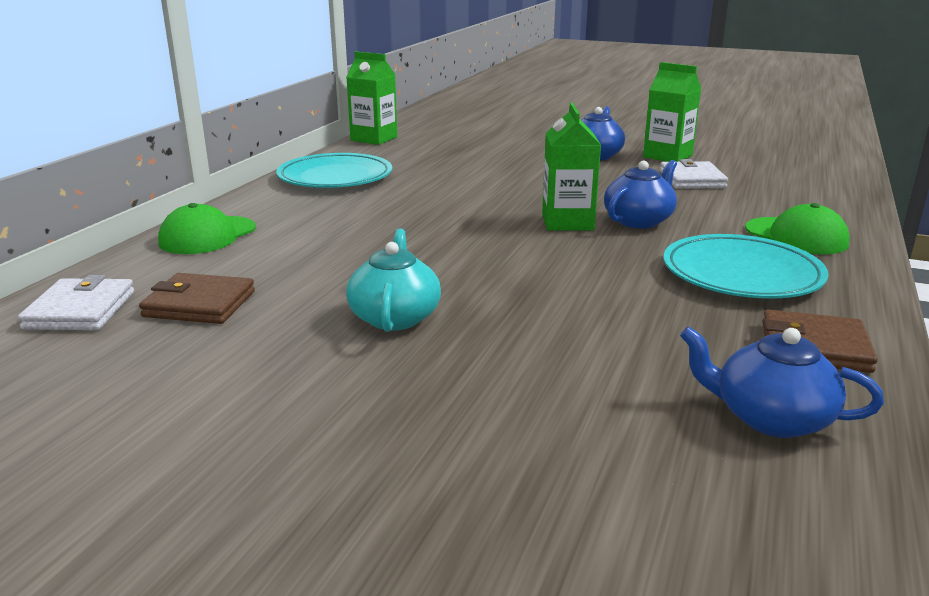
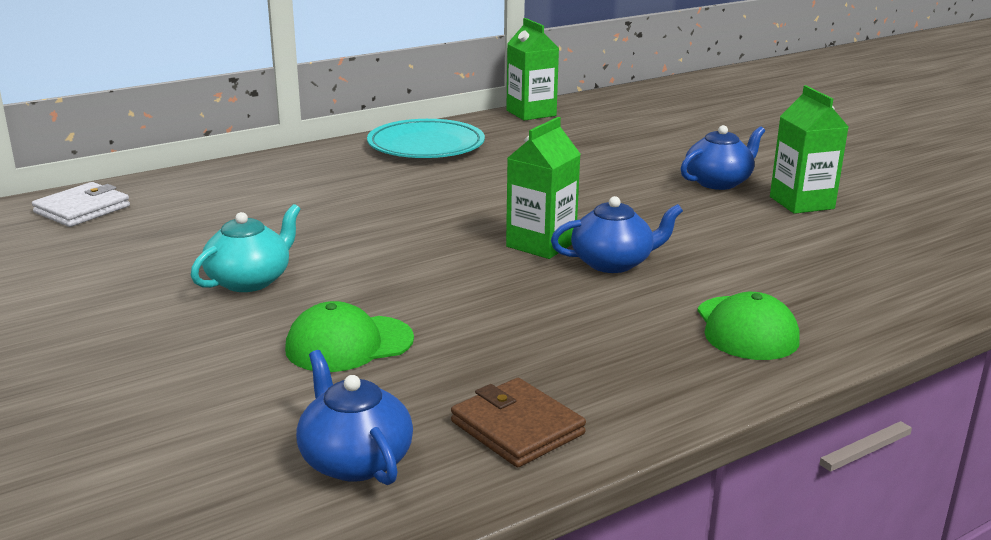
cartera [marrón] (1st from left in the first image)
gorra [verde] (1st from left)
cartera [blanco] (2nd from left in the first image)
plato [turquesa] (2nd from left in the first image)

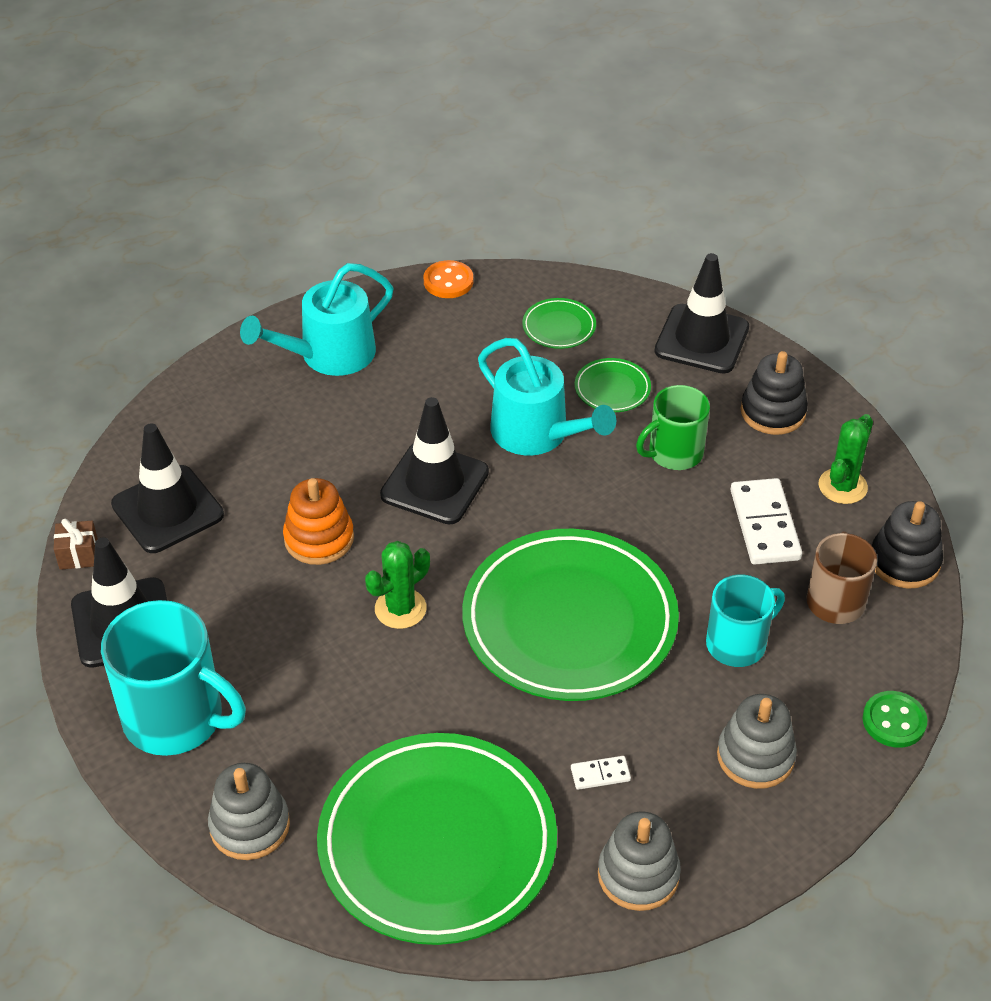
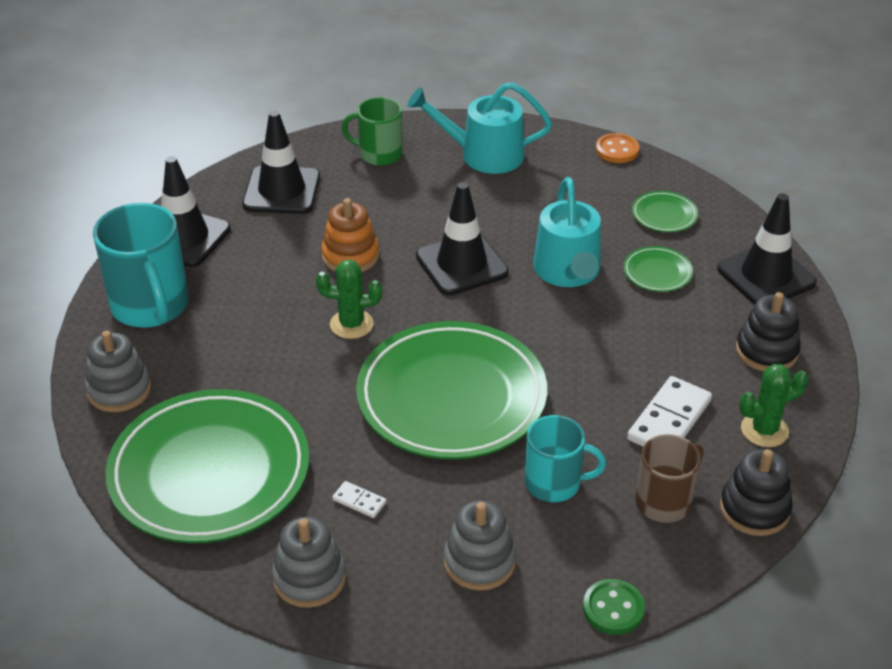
regalo [marrón]
taza [verde]

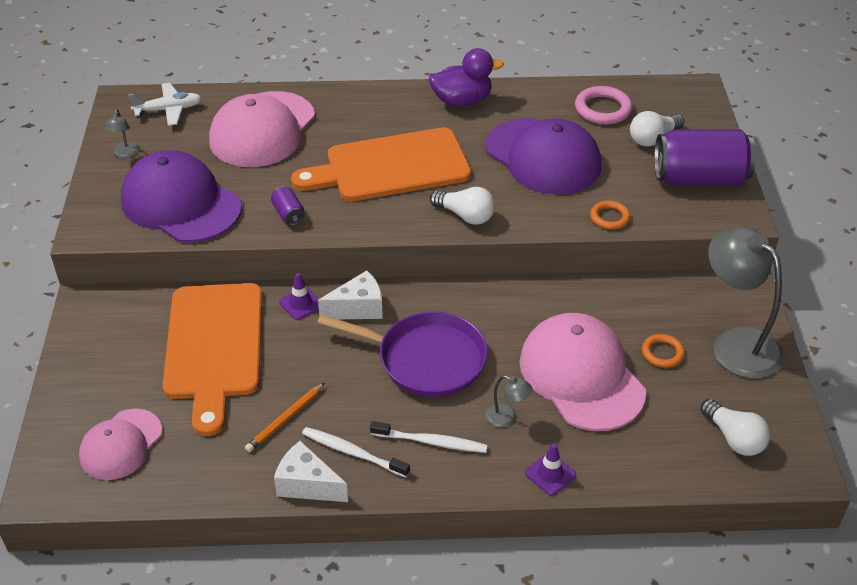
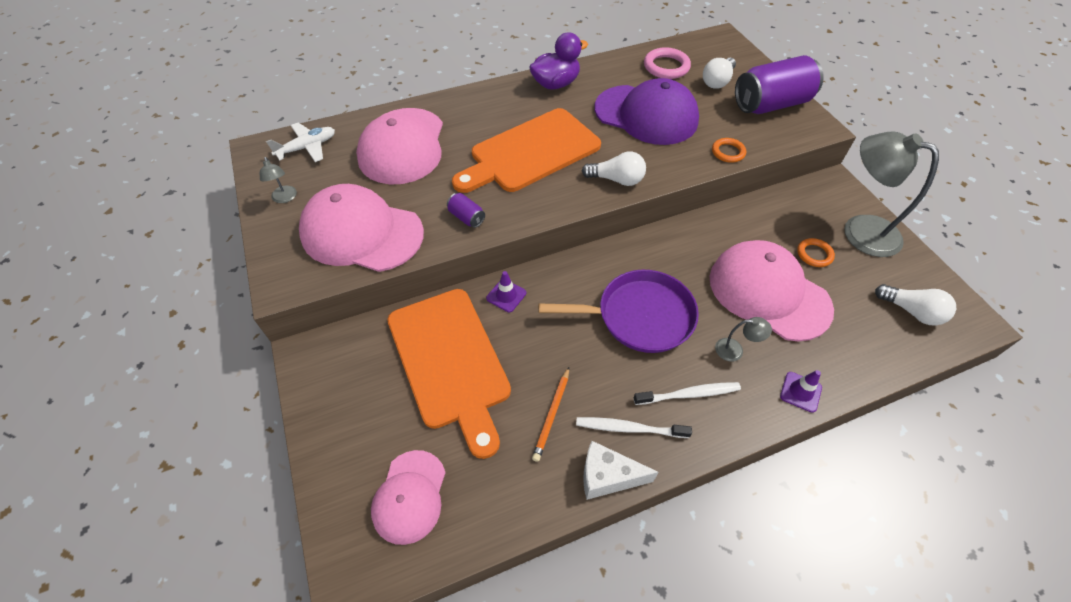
gorra [rosa] (1st from left)
queso [blanco] (2nd from left in the first image)

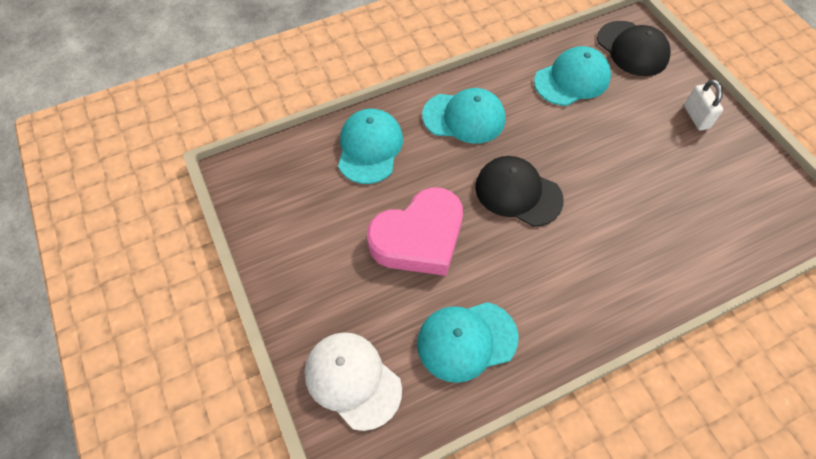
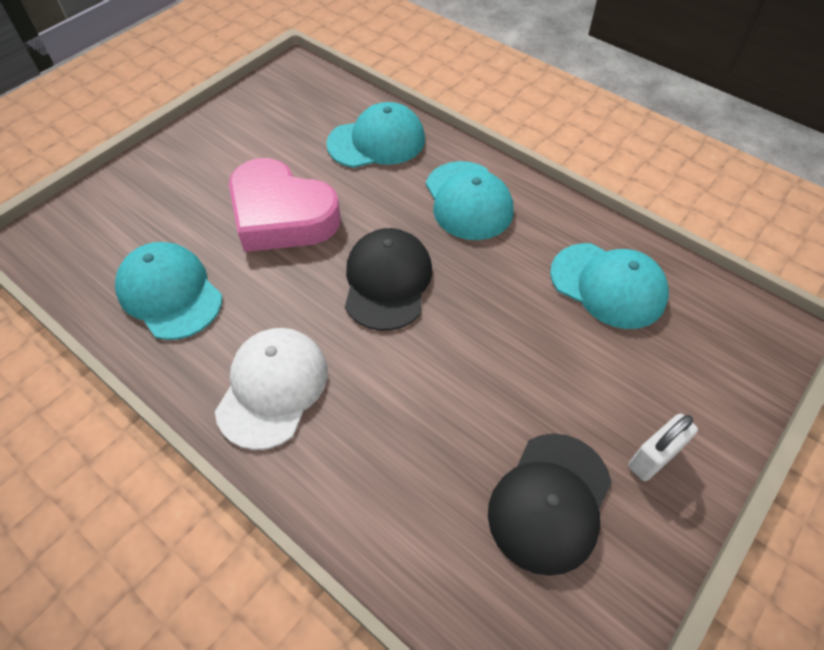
gorra [blanco]
gorra [negro] (2nd from left)

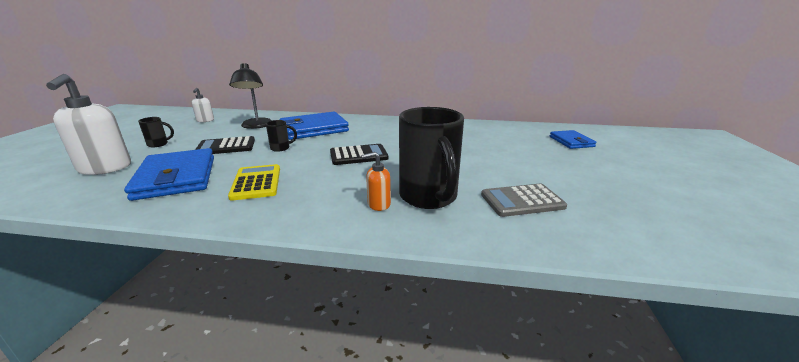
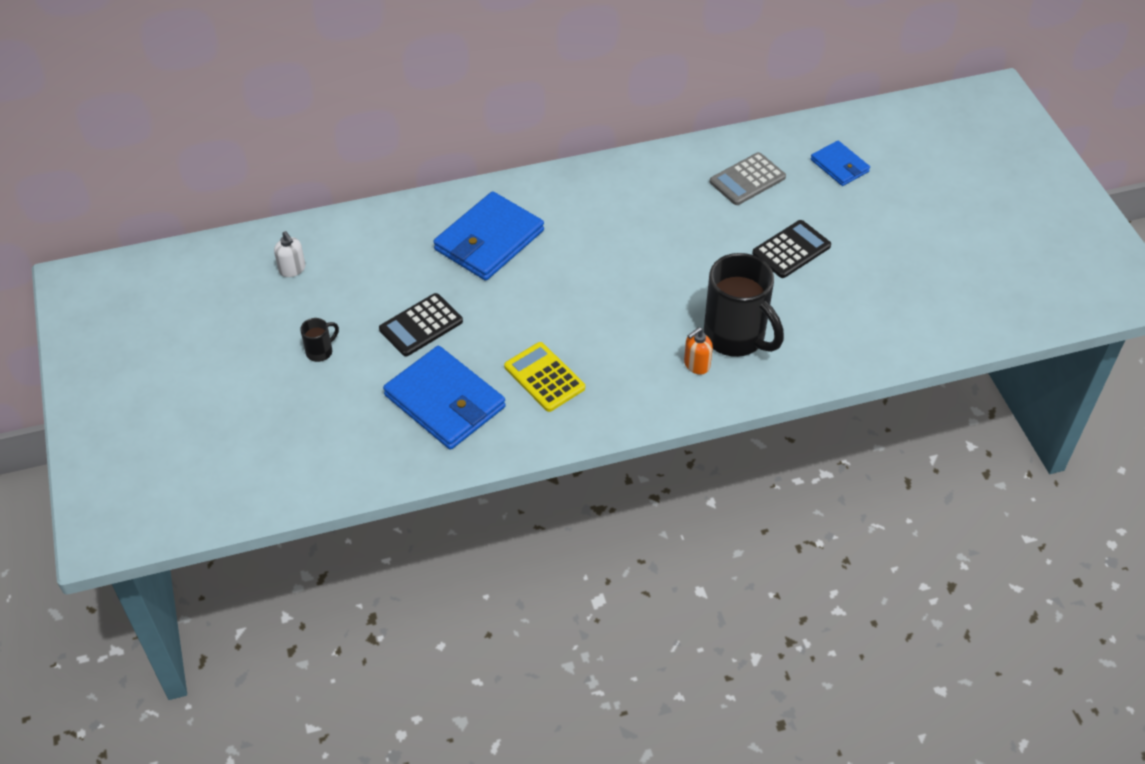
dispensador de jabón [blanco] (1st from left in the first image)
lámpara [negro]
taza [negro] (2nd from left in the first image)
calculadora [negro] (2nd from left)
calculadora [gris]

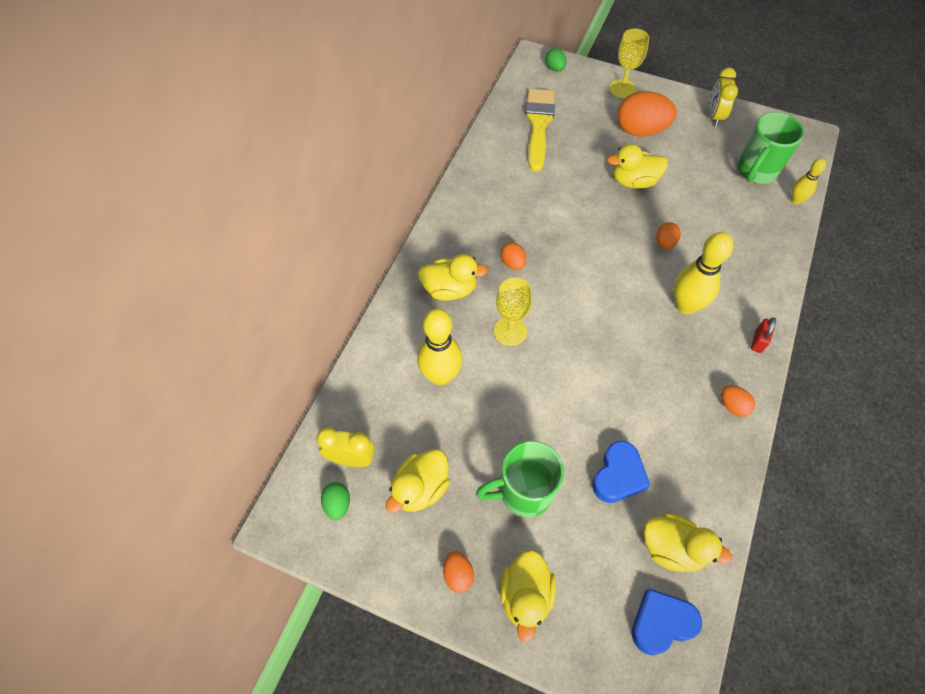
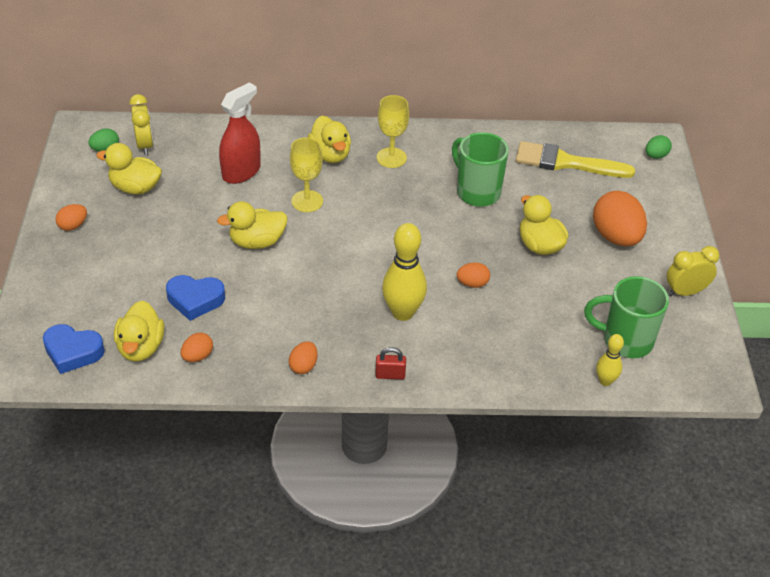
pulverizador [rojo]
taza [verde] (1st from left)
pato [amarillo] (3rd from left)
huevo [naranja] (2nd from left)
pincel [amarillo]
copa [amarillo] (2nd from left)
corazón [azul] (1st from left)

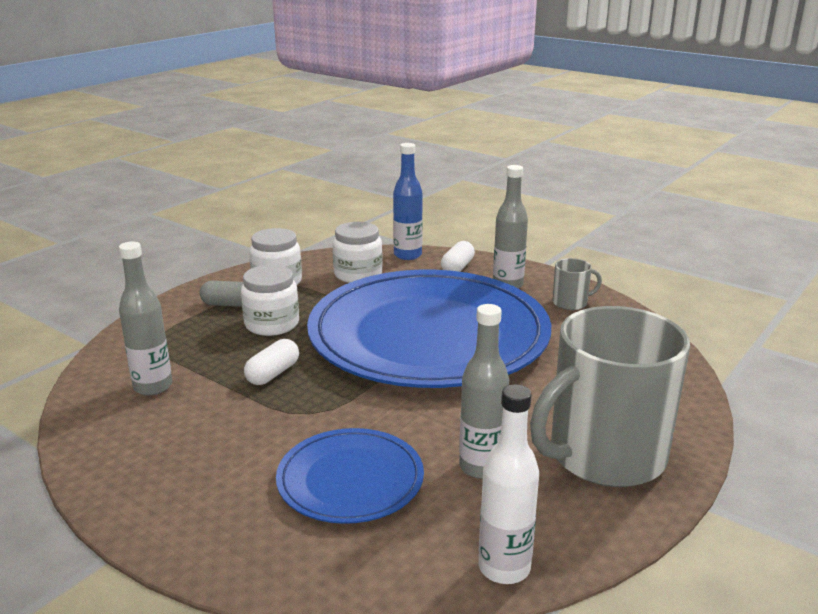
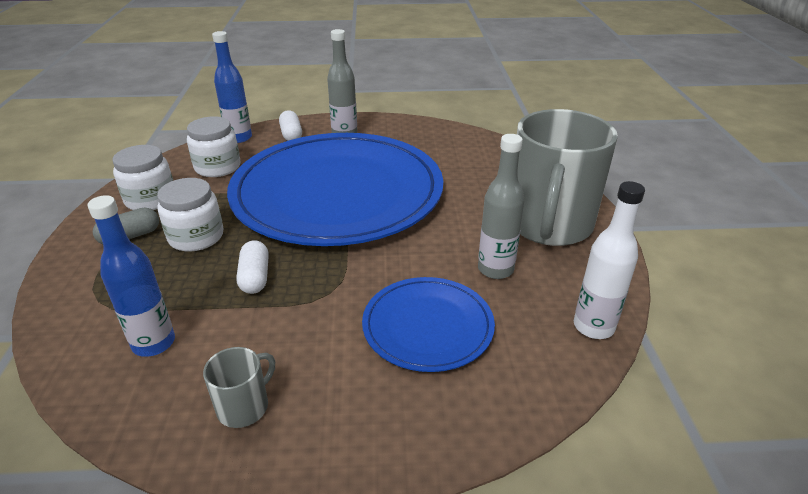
botella [azul] (1st from left)
taza [gris] (1st from left)

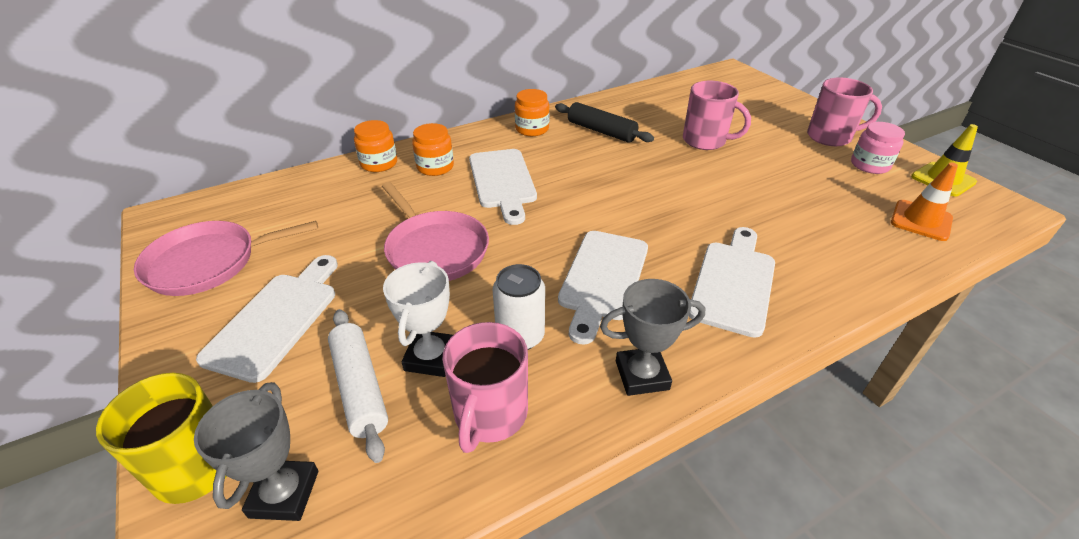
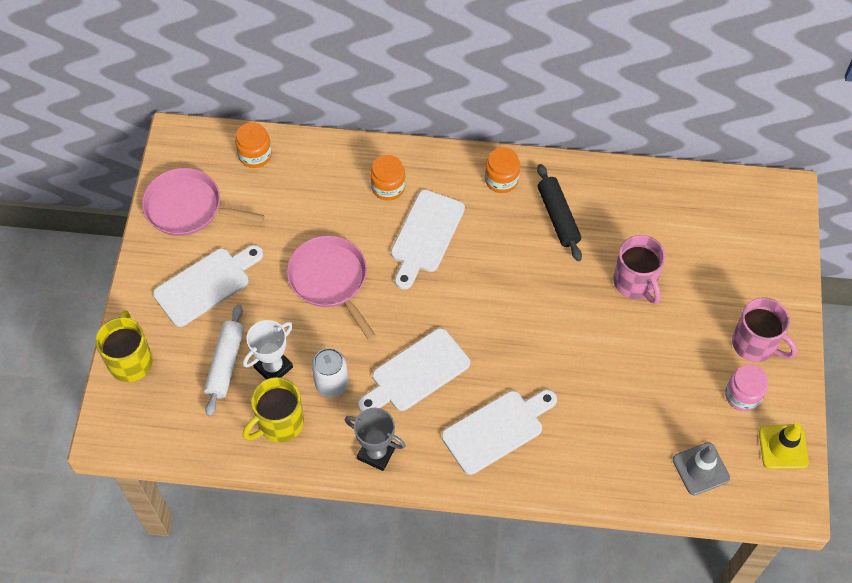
trofeo [gris] (1st from left in the first image)
tarro [naranja] (1st from left)
sartén [rosa] (2nd from left)
taza [amarillo] (2nd from left)
cono de tráfico [gris]

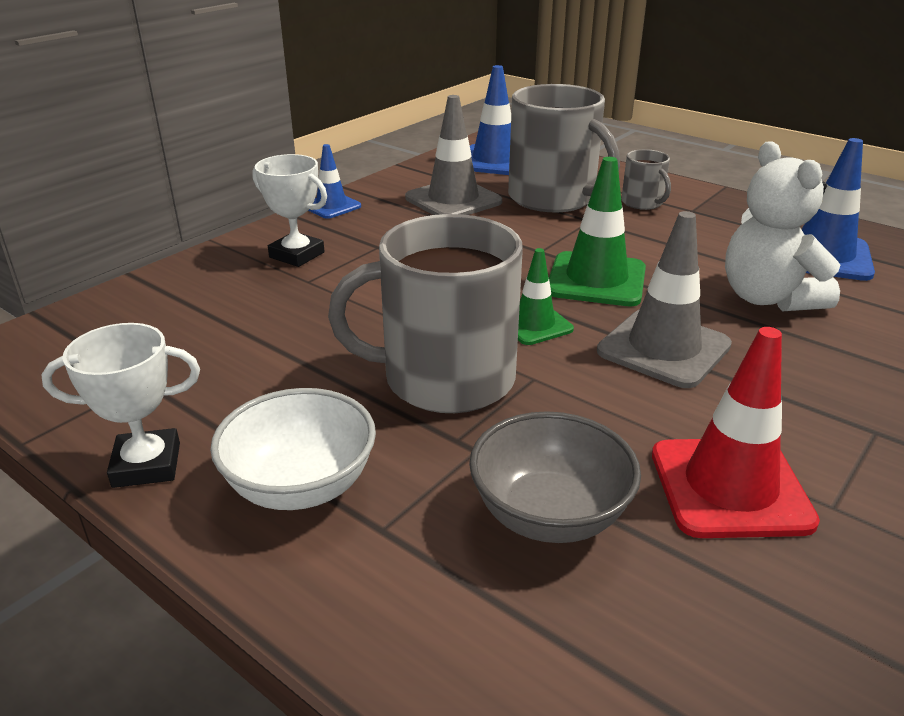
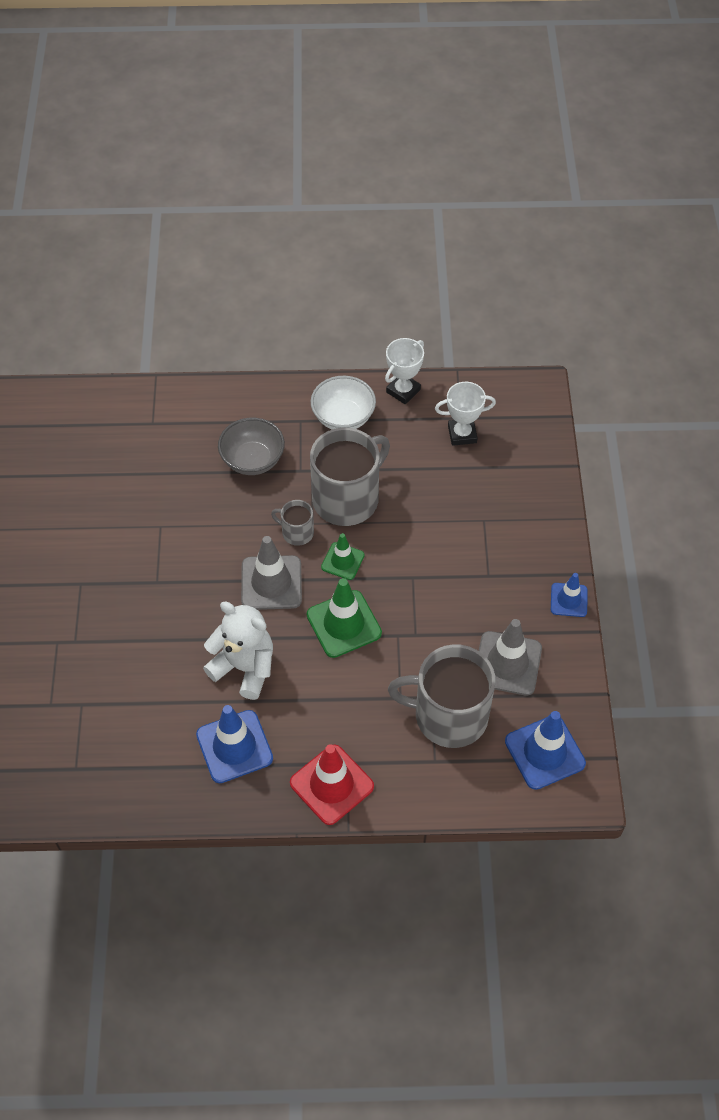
trofeo [blanco] (2nd from left)
taza [gris] (1st from left)
cono de tráfico [rojo]

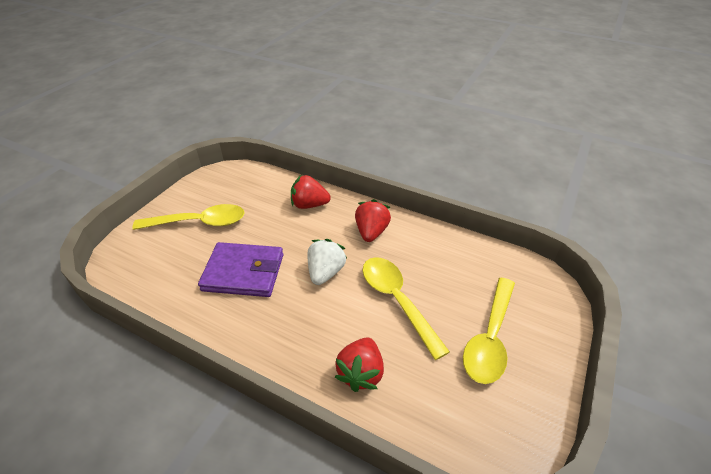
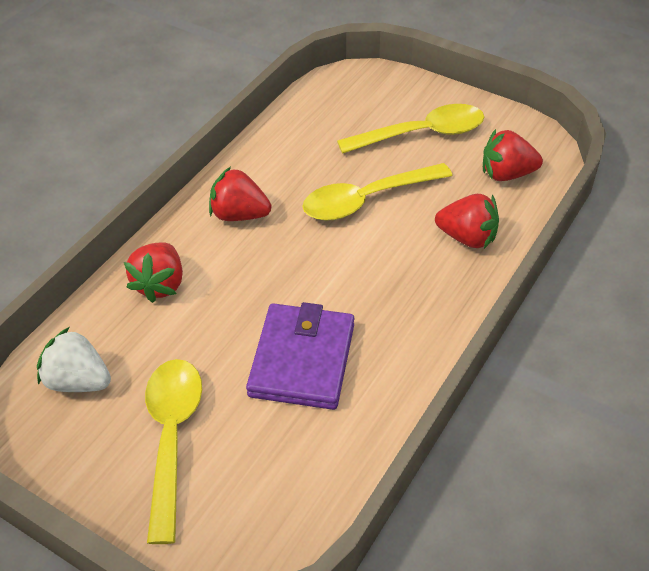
fresa [blanco]
cuchara [amarillo] (3rd from left)
fresa [rojo] (4th from left)

